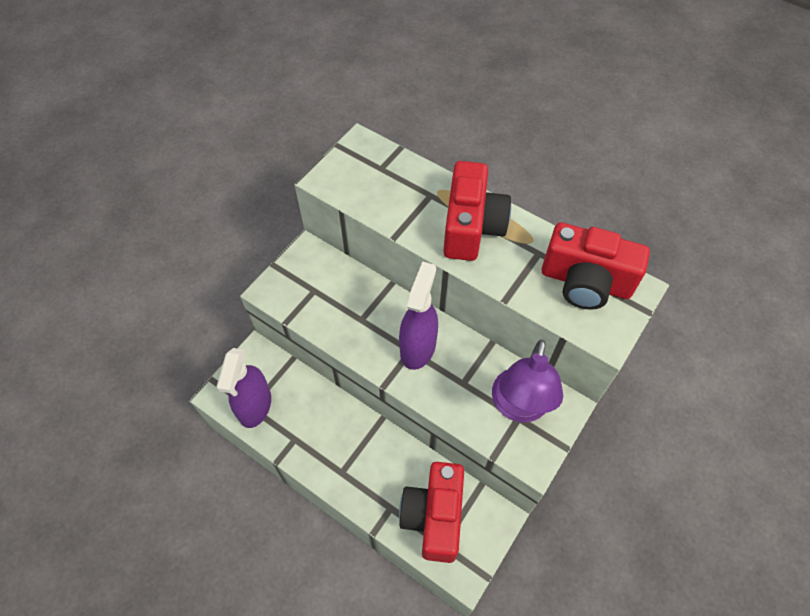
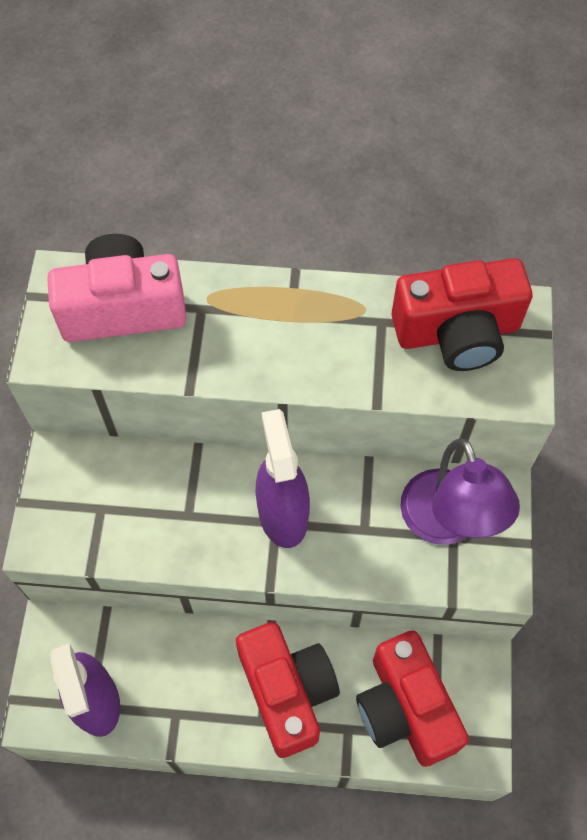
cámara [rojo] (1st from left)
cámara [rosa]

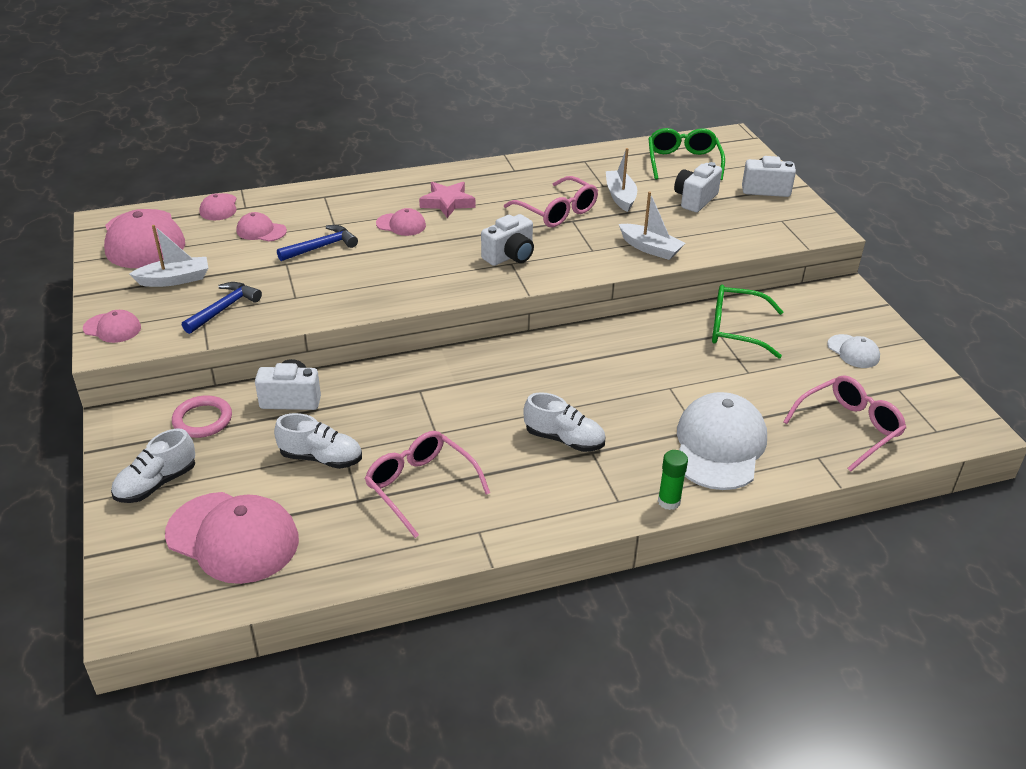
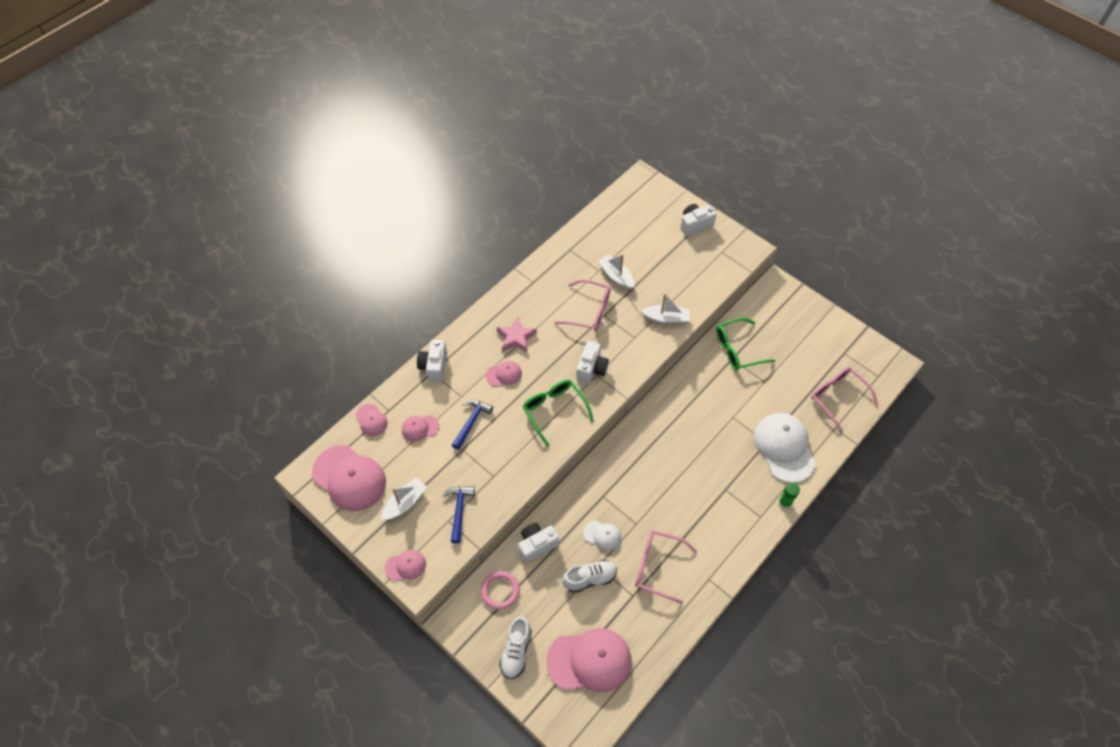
zapato [blanco] (3rd from left in the first image)
gafas [verde] (1st from left)
cámara [blanco] (1st from left)
gafas [rosa] (3rd from left)
gorra [blanco] (1st from left)

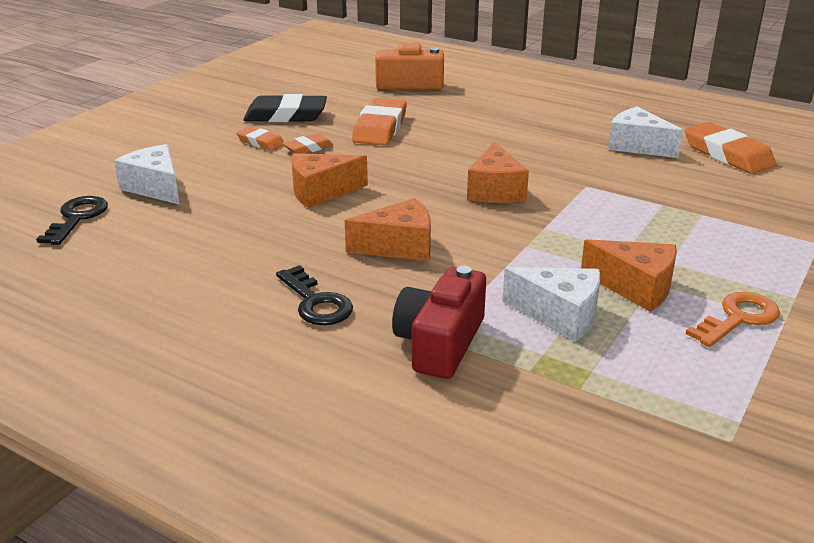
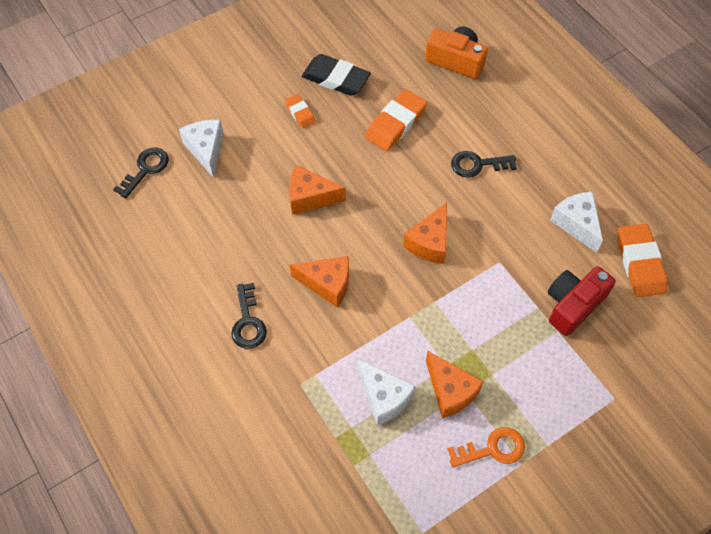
goma de borrar [naranja] (2nd from left in the first image)
cámara [rojo]
llave [negro] (3rd from left)

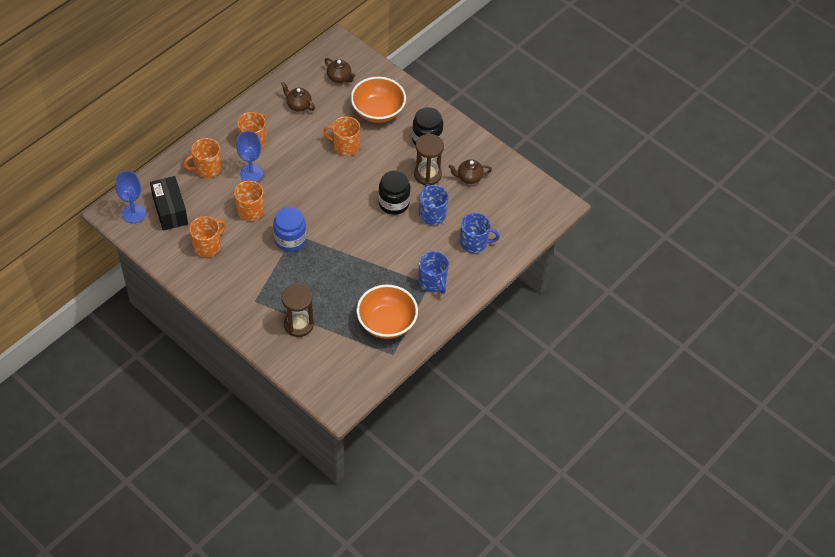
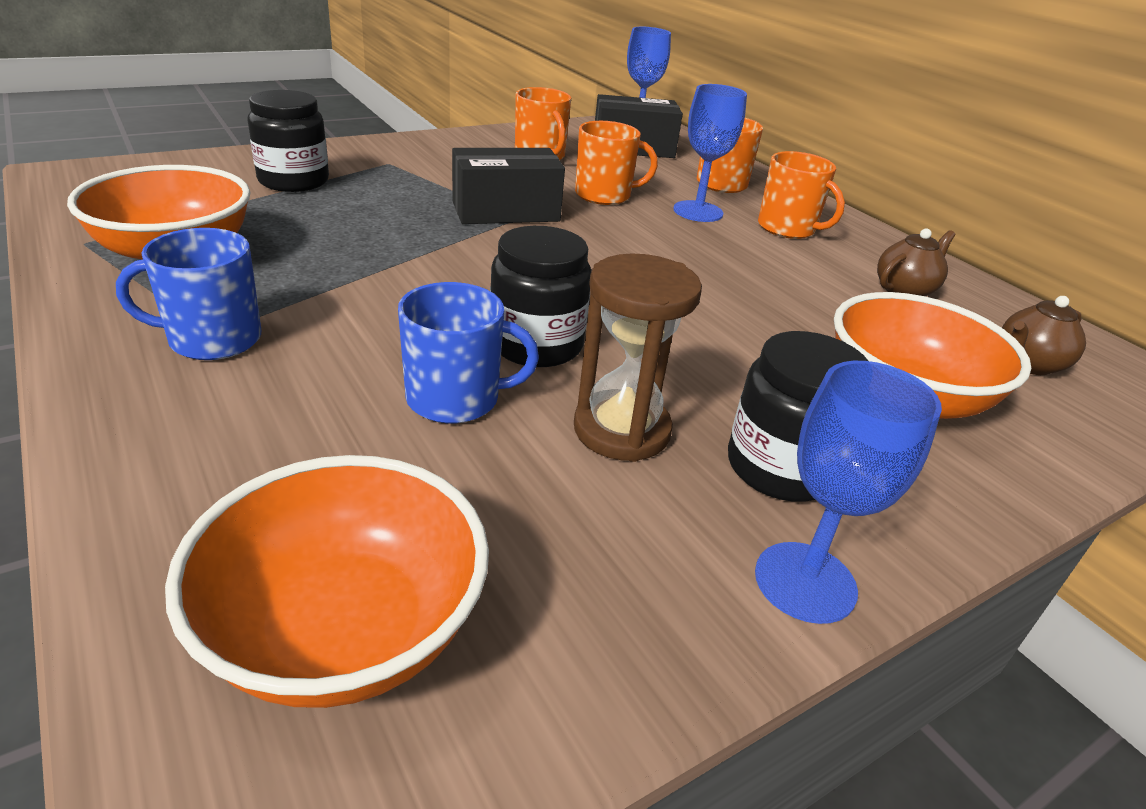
caja [negro] (1st from left)
tarro [negro] (1st from left)
taza [naranja] (5th from left in the first image)
tetera [marrón] (3rd from left in the first image)
taza [azul] (3rd from left in the first image)
cuenco [naranja] (2nd from left)
copa [azul] (3rd from left)

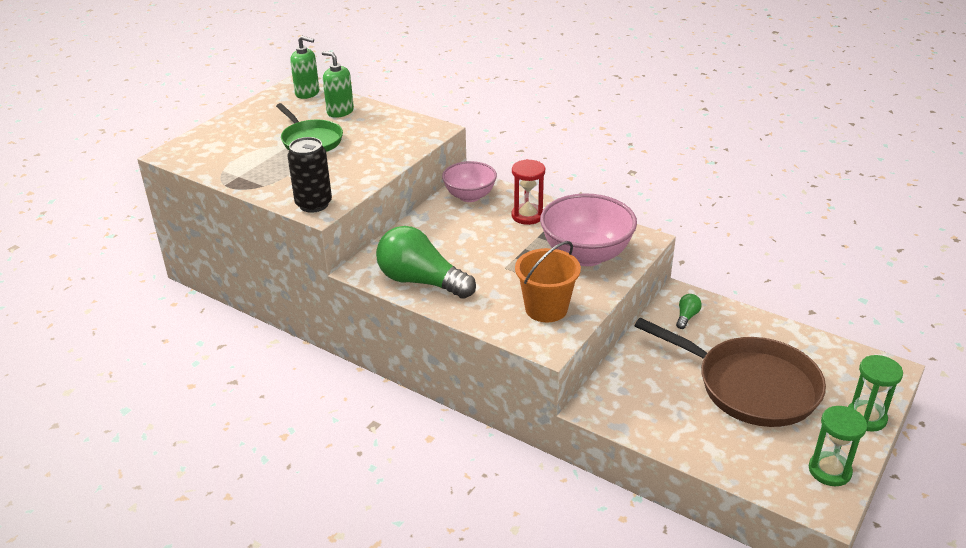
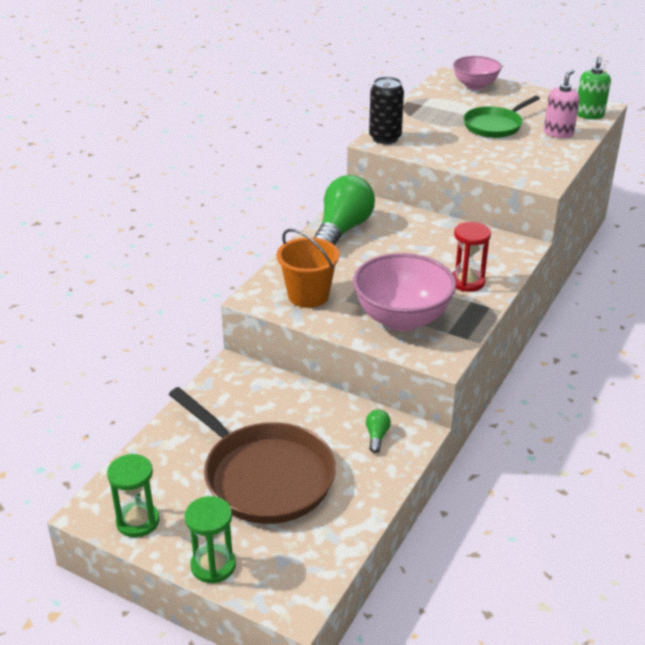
dispensador de jabón [rosa]
cuenco [rosa] (2nd from left)
sartén [marrón]
bombilla [verde] (2nd from left)

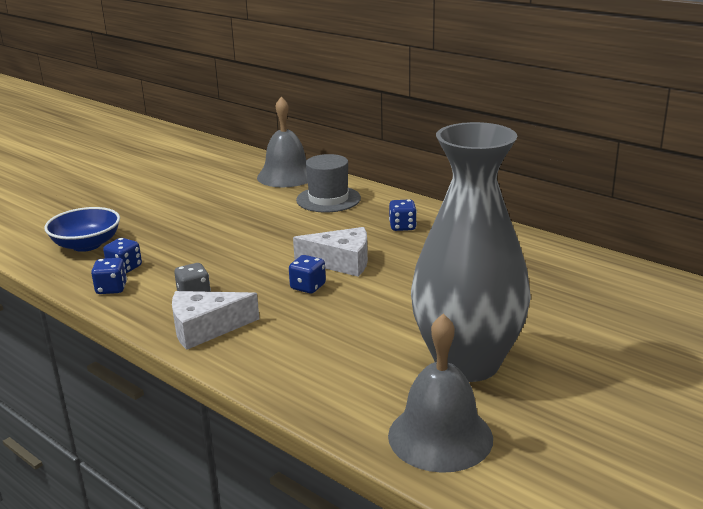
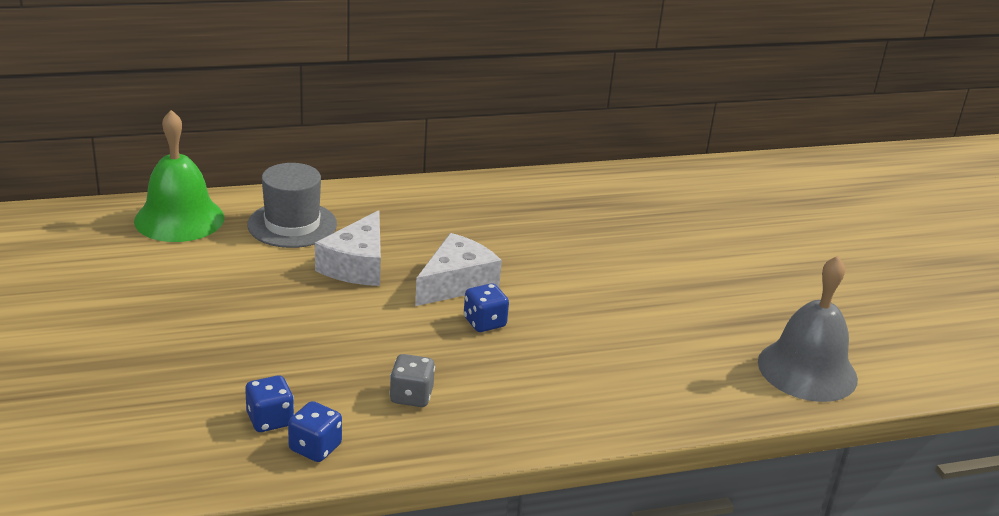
cuenco [azul]
queso [blanco] (1st from left)
campana [verde]
dado [azul] (4th from left in the first image)
florero [gris]

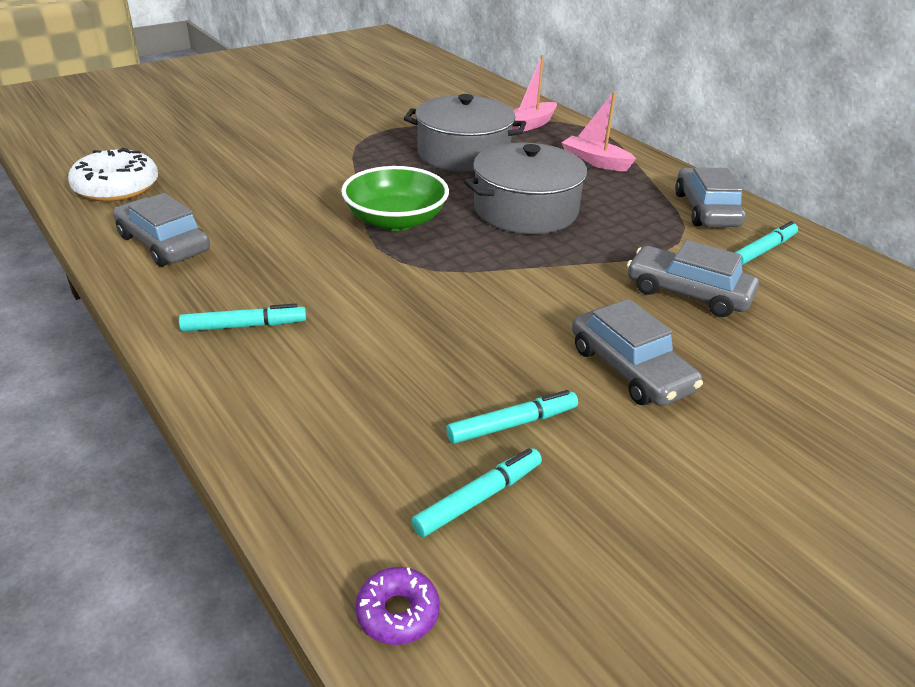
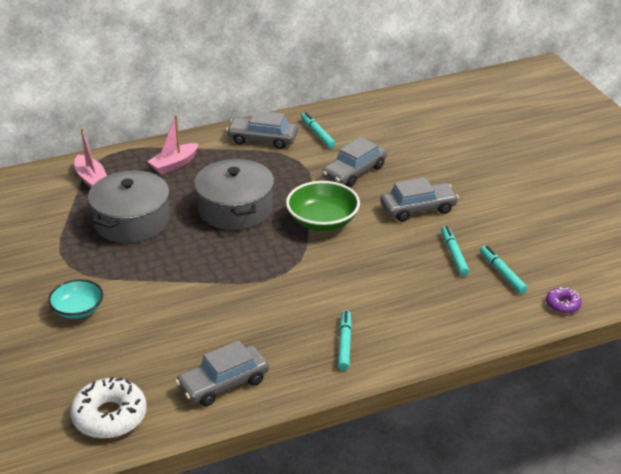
cuenco [verde]
cuenco [turquesa]

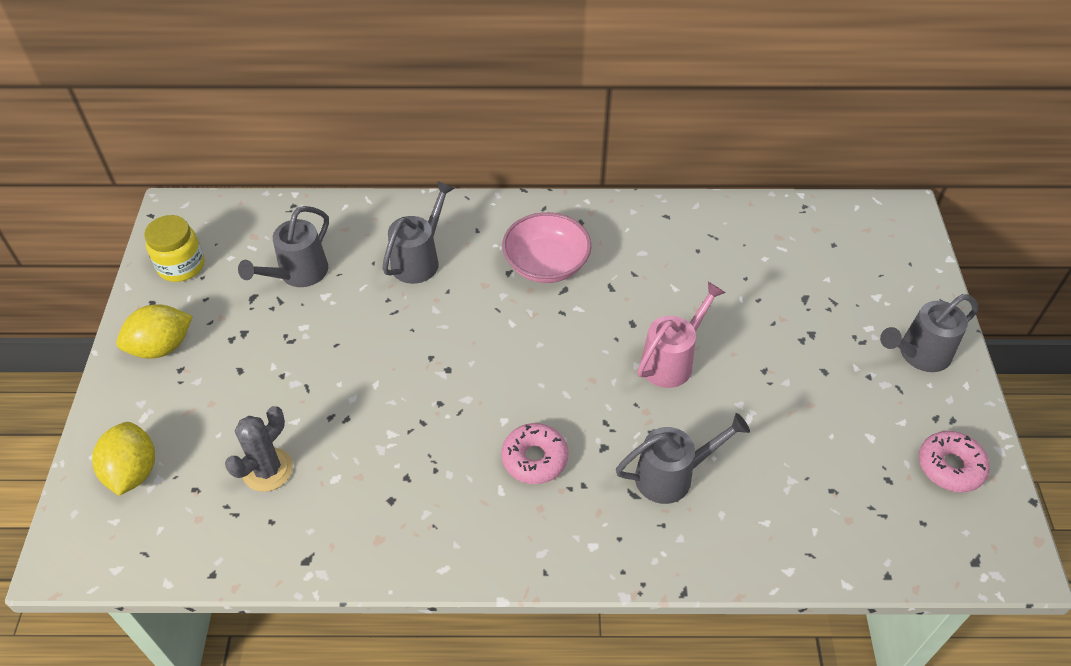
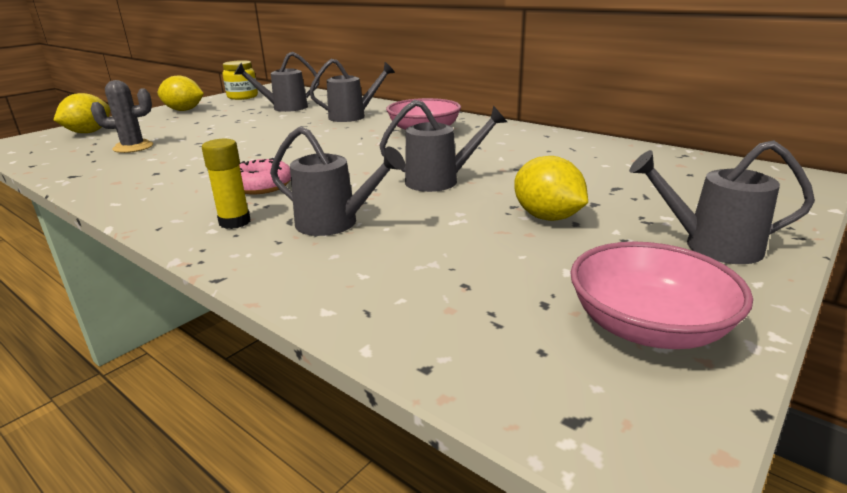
regadera [gris] (4th from left)
cuenco [rosa] (2nd from left)
barra de pegamento [amarillo]
limón [amarillo] (3rd from left)

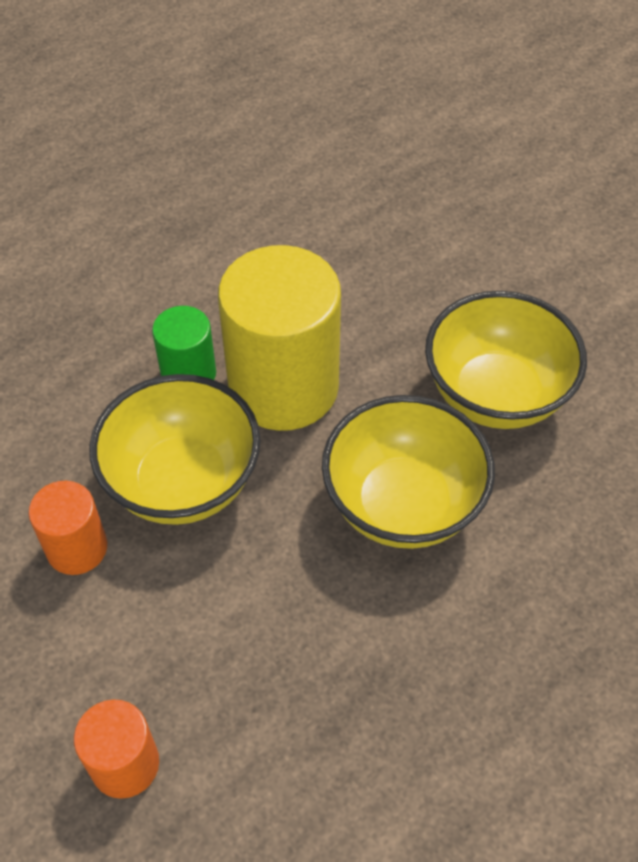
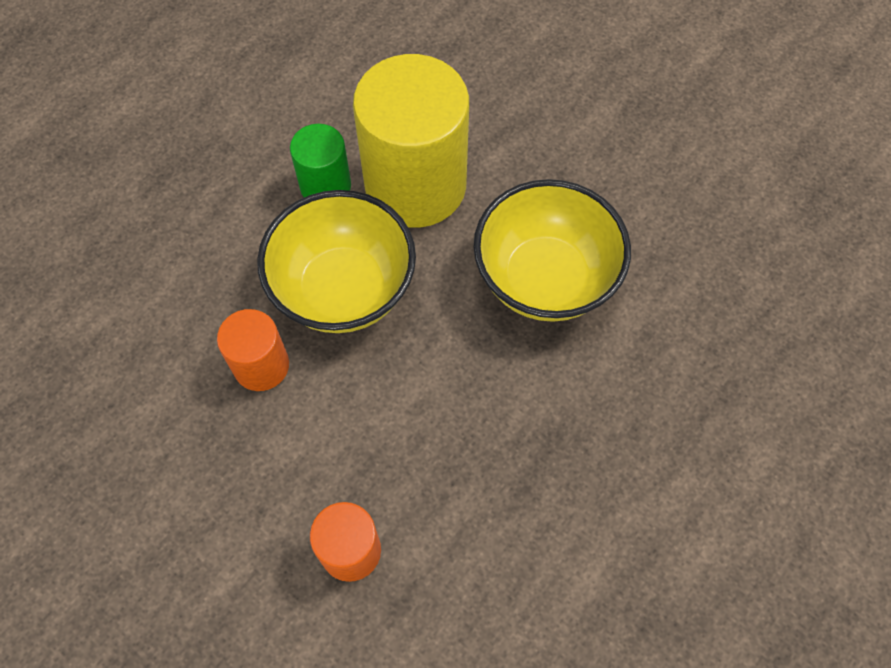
cuenco [amarillo] (3rd from left in the first image)

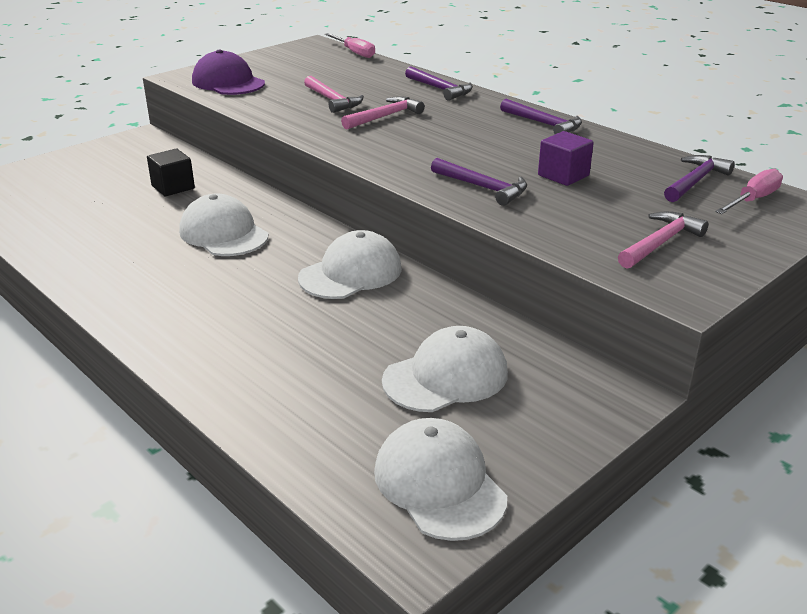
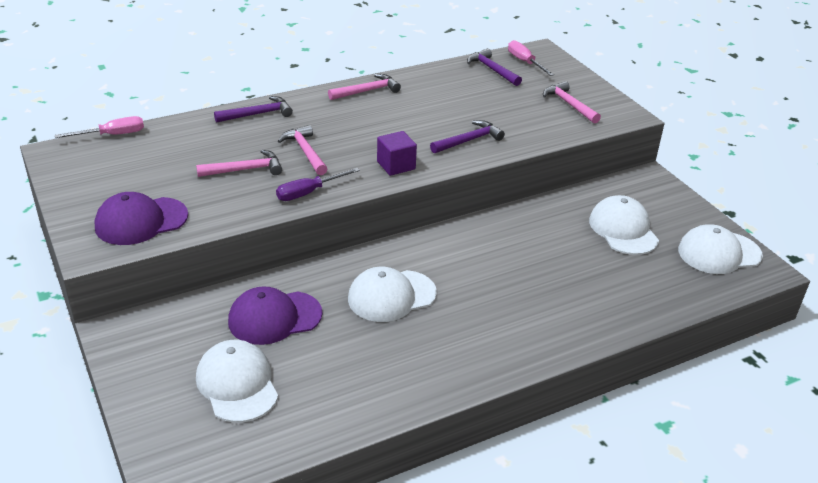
gorra [morado] (2nd from left)
gorra [blanco] (1st from left)
martillo [rosa] (3rd from left)
cubo [morado]
destornillador [morado]

